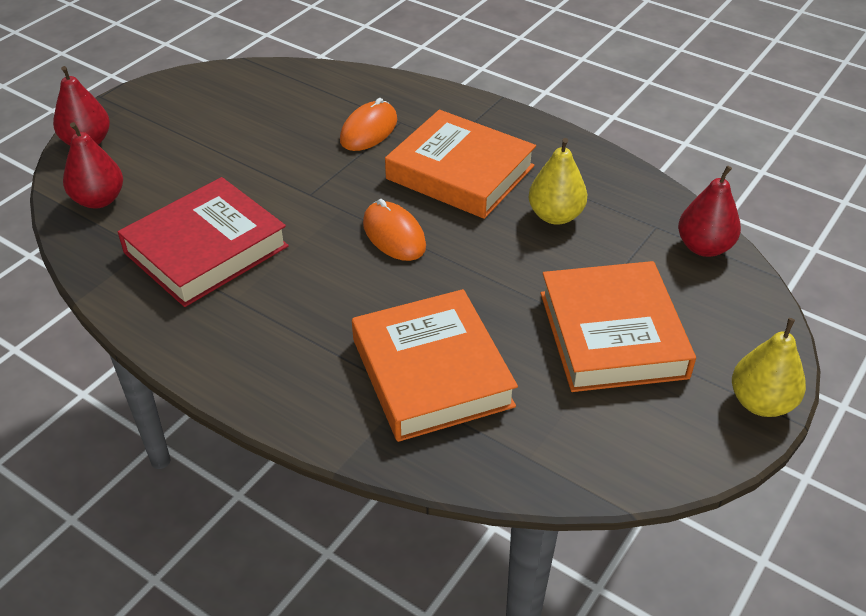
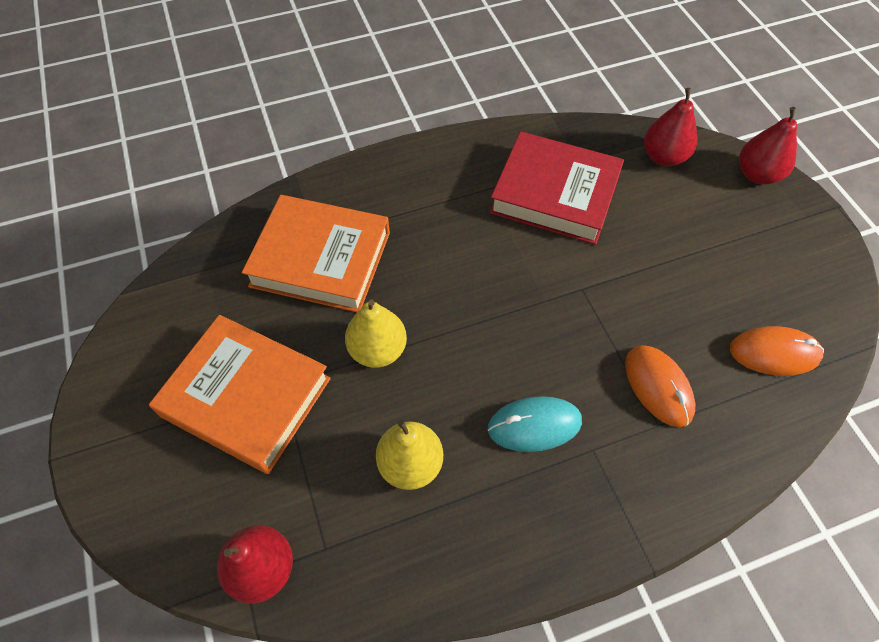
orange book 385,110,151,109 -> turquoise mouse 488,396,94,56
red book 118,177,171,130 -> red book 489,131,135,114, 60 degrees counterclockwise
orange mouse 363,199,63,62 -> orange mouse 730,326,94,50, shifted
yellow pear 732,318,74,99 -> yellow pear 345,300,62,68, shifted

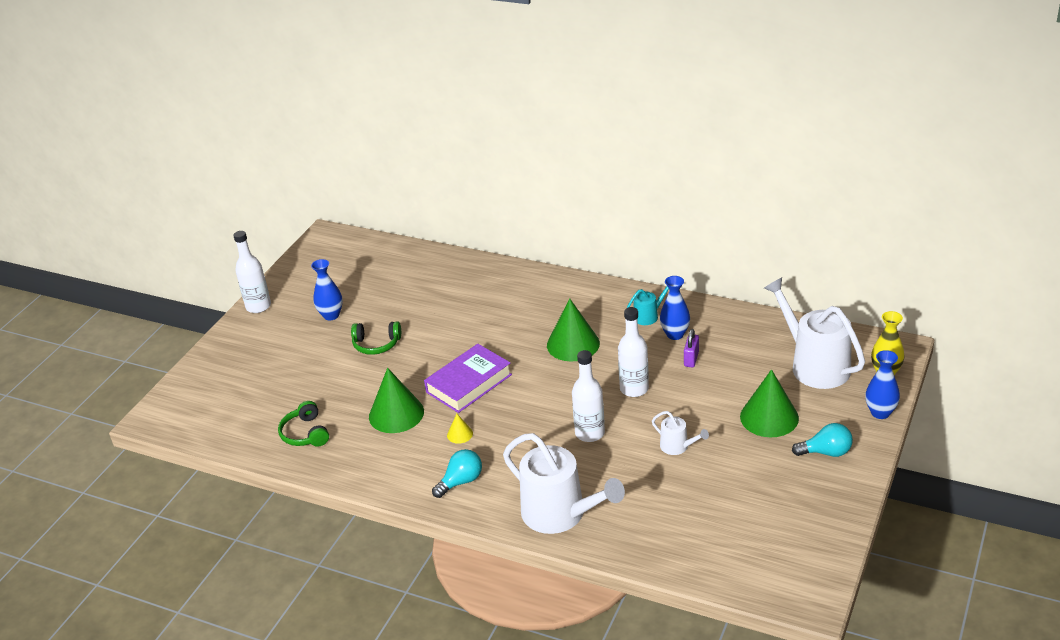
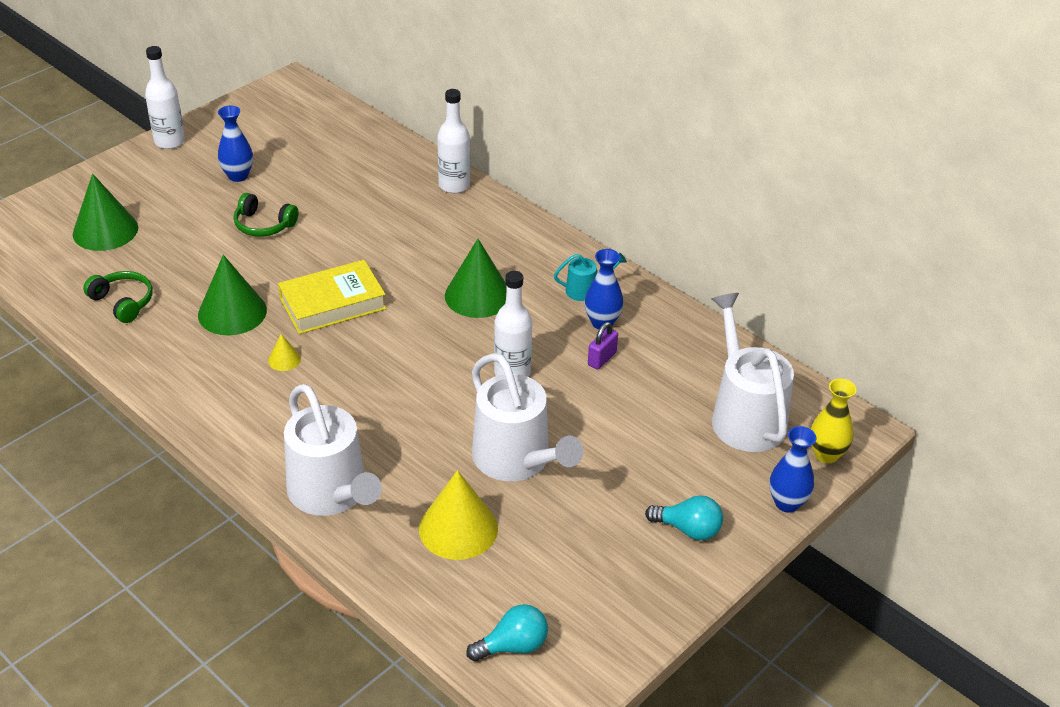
purple book 424,344,88,69 -> yellow book 278,260,108,74
white bottle 572,350,33,92 -> white bottle 437,89,33,104, shifted
green cone 740,369,59,68 -> green cone 73,174,65,77, shifted
green headphones 278,401,51,46 -> green headphones 83,271,70,52, 135 degrees clockwise
white watering can 652,411,57,44 -> white watering can 472,353,111,128, x2.16
turquoise light bulb 432,449,50,49 -> turquoise light bulb 466,604,82,58, shifted
none -> yellow cone 419,470,79,90

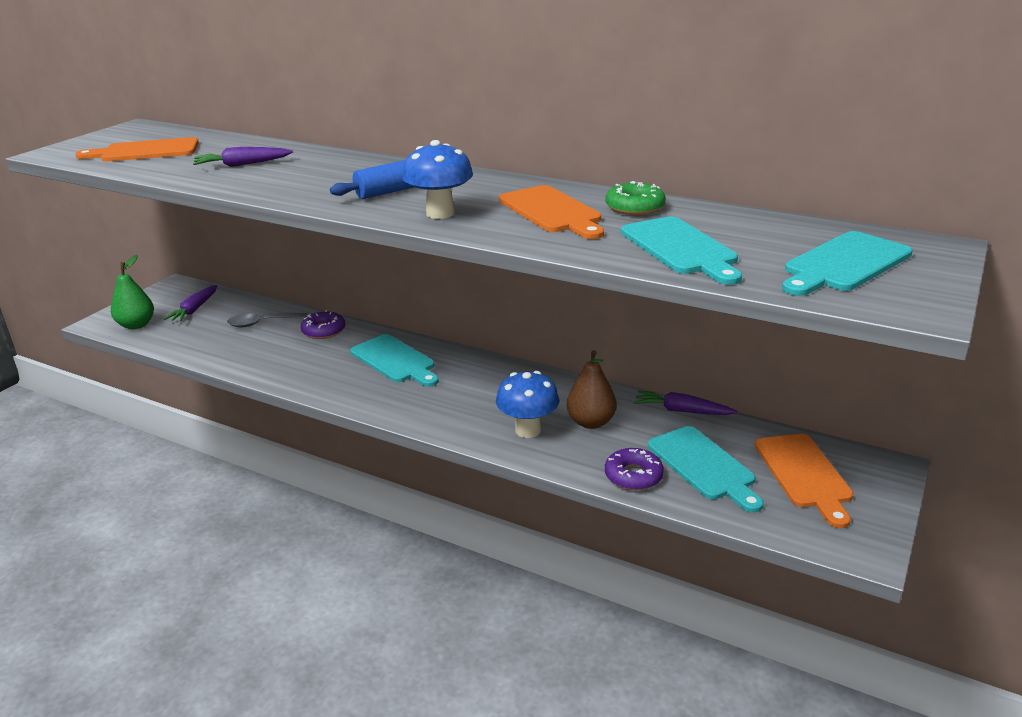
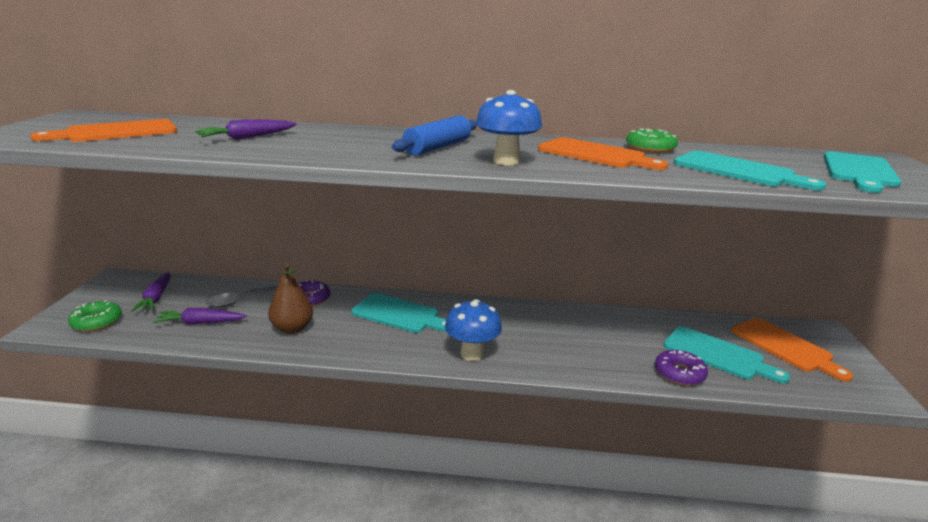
green pear 111,255,43,74 -> green donut 68,300,54,31
brown pear 567,350,50,79 -> brown pear 268,264,45,70, shifted
blue mushroom 496,371,64,67 -> blue mushroom 445,299,57,62, shifted
purple carrot 634,390,104,25 -> purple carrot 153,308,94,17, shifted

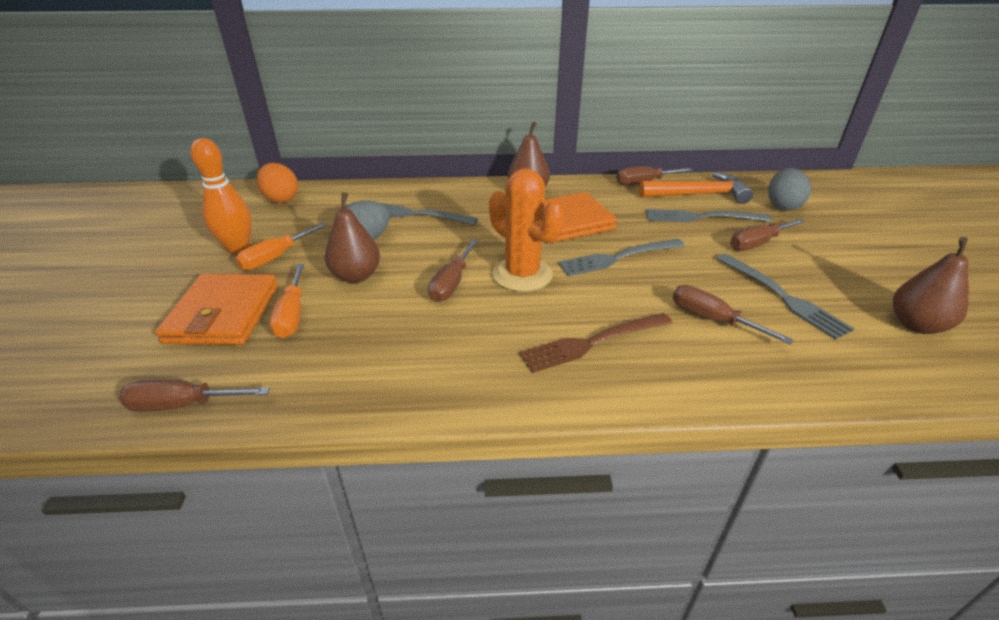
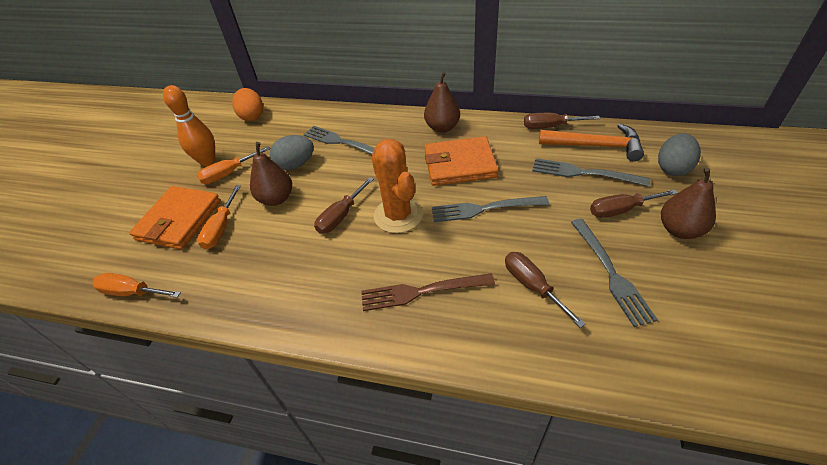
brown pear 893,237,76,97 -> brown pear 661,168,55,71, shifted
brown screwdriver 119,379,151,32 -> orange screwdriver 92,273,89,25

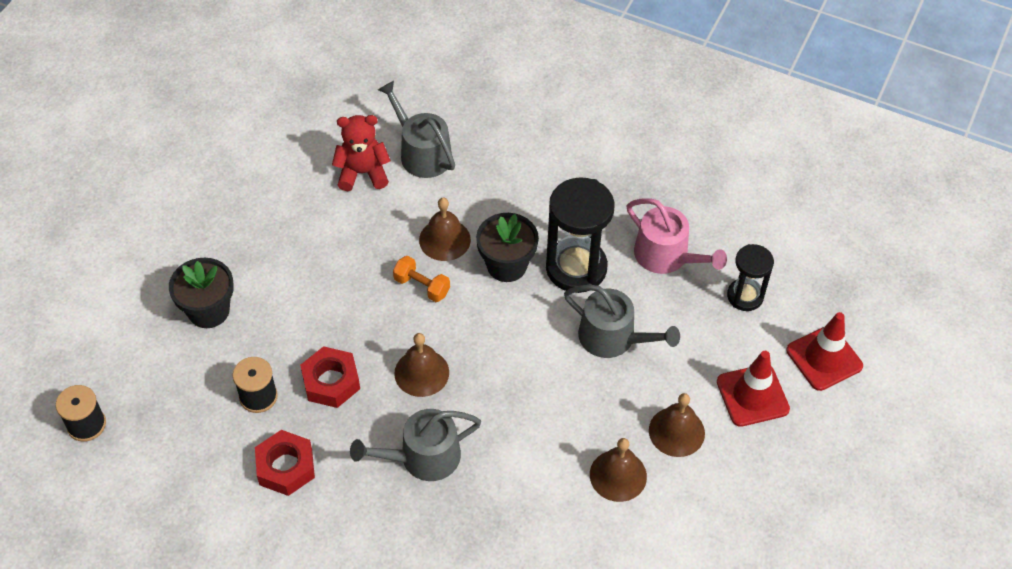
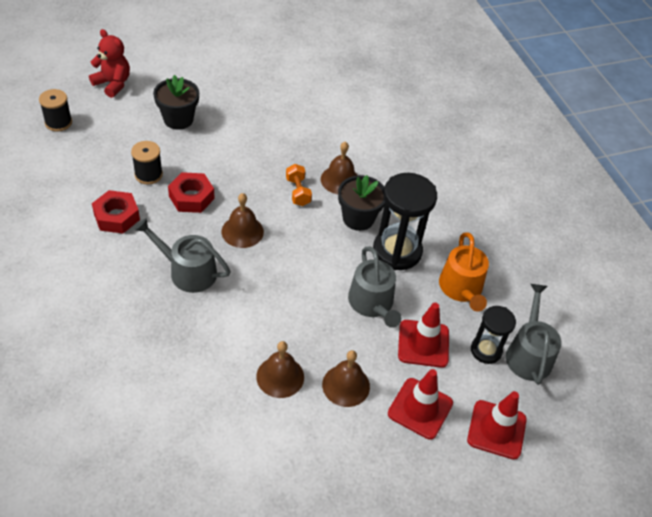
grey watering can 378,81,77,97 -> grey watering can 506,284,56,101, shifted
red teddy bear 332,115,59,76 -> red teddy bear 89,29,41,69, shifted
pink watering can 627,198,100,76 -> orange watering can 439,232,50,80
none -> red traffic cone 398,303,51,65

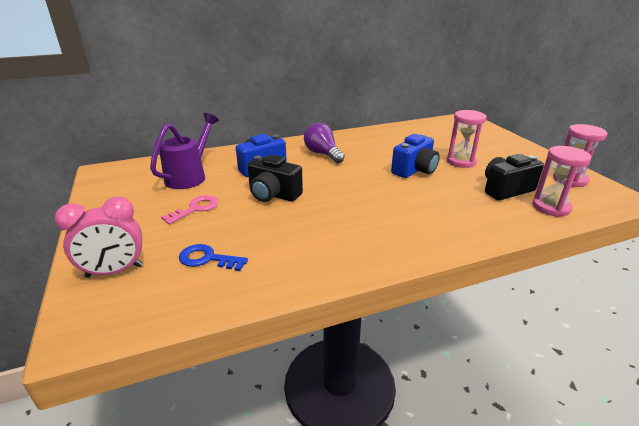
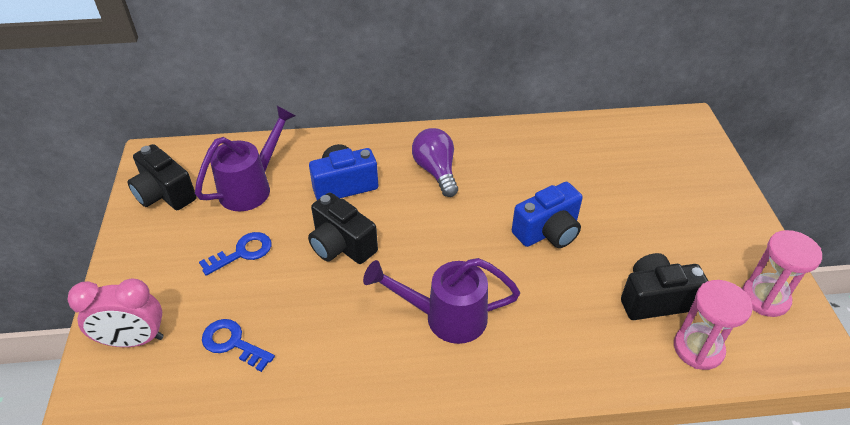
pink hourglass 446,110,41,58 -> none
pink key 161,195,58,29 -> blue key 199,232,72,44
none -> black camera 128,144,68,66
none -> purple watering can 363,258,157,86

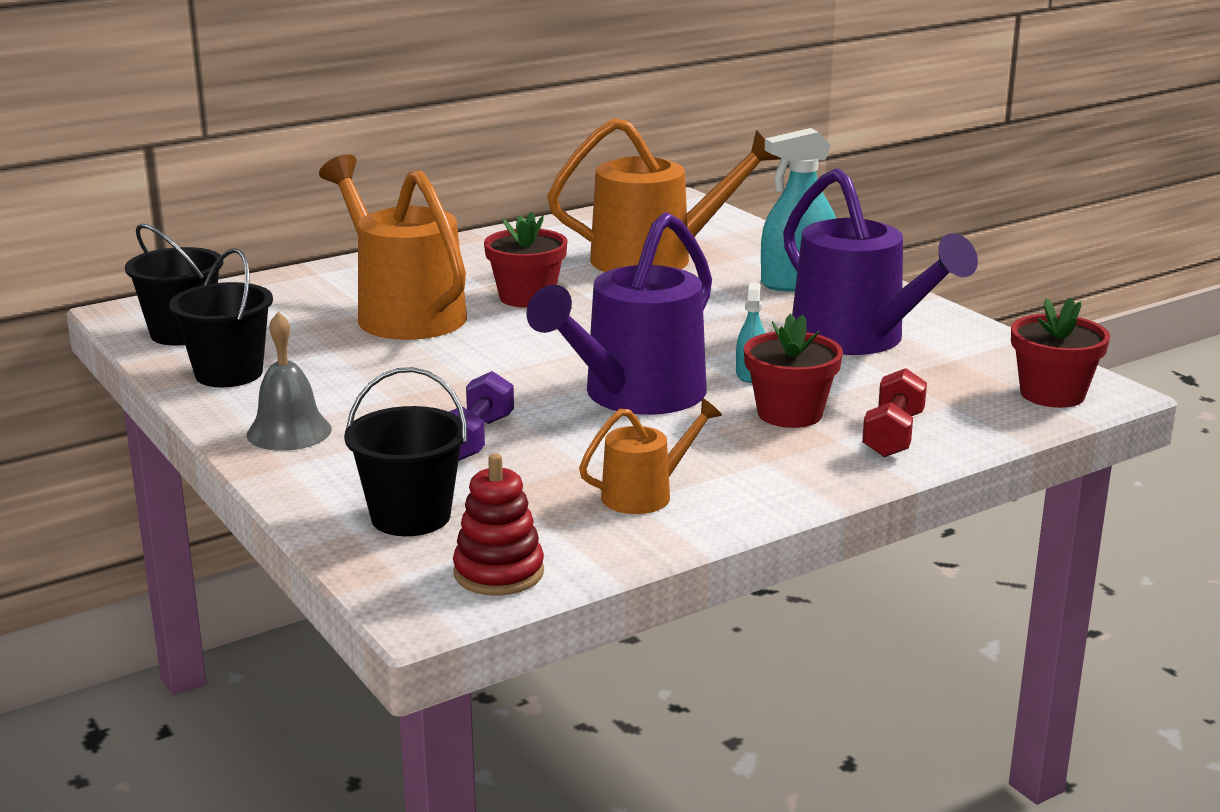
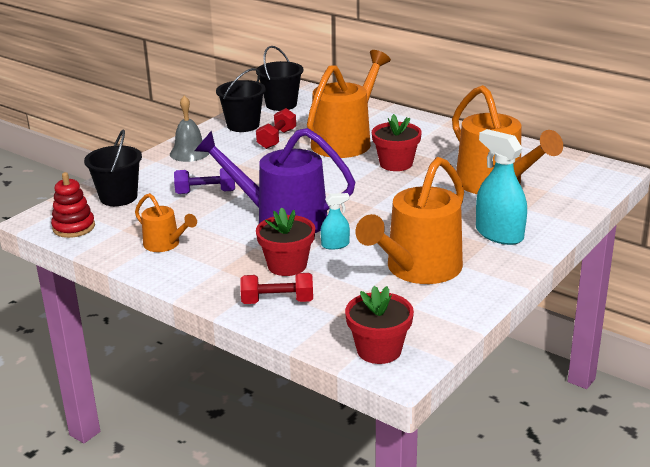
purple watering can 783,168,195,187 -> orange watering can 355,157,109,127
none -> red dumbbell 256,108,40,41

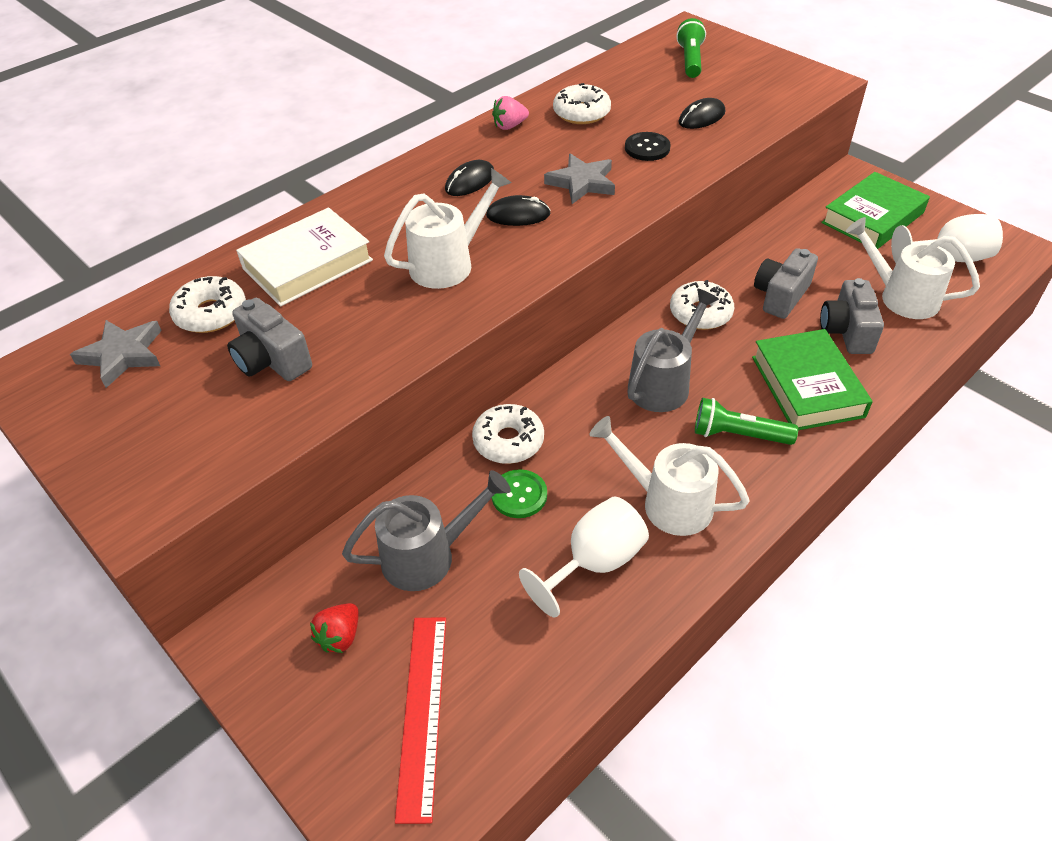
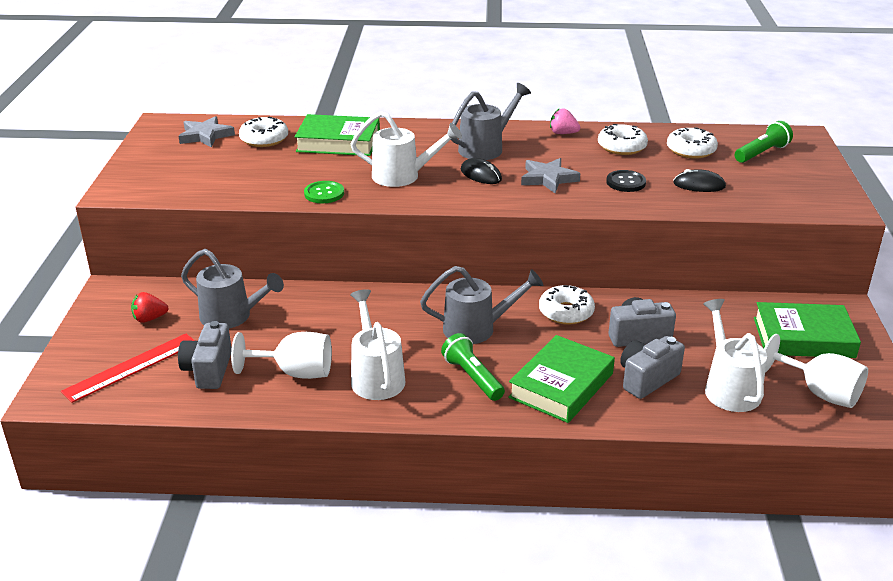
black mouse 445,160,49,36 -> grey watering can 450,83,81,77
white book 236,207,137,99 -> green book 295,114,85,42
grey camera 227,298,85,83 -> grey camera 178,321,54,68, shifted
white donut 472,404,72,60 -> white donut 667,127,51,32, shifted
green button 492,469,55,49 -> green button 304,181,40,22, shifted

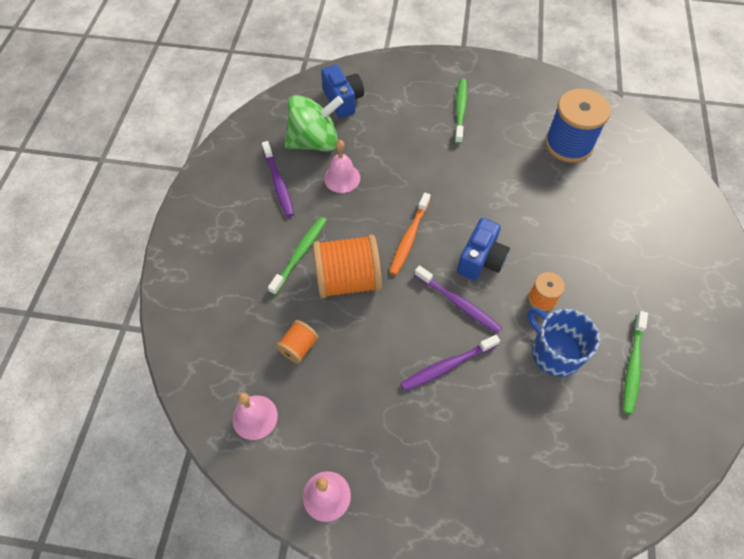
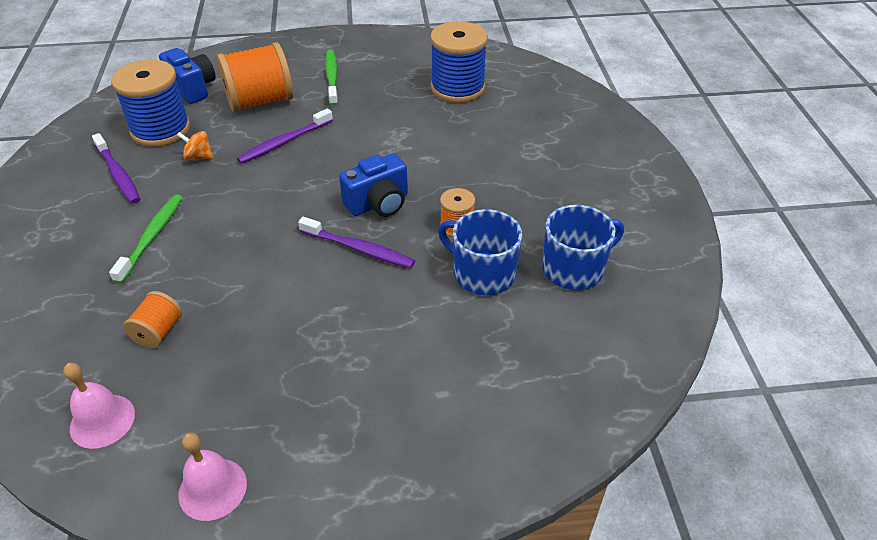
green spinning top 285,95,58,57 -> blue spool 111,59,79,88
pink bell 324,140,36,53 -> orange spinning top 177,131,37,29
orange toothbrush 389,193,41,82 -> none
blue camera 457,218,53,62 -> blue camera 339,153,69,64, 45 degrees clockwise
orange spool 313,235,69,64 -> orange spool 217,42,76,70, shifted
green toothbrush 623,311,25,104 -> blue mug 542,205,82,85
purple toothbrush 400,335,100,56 -> purple toothbrush 237,108,96,56, shifted

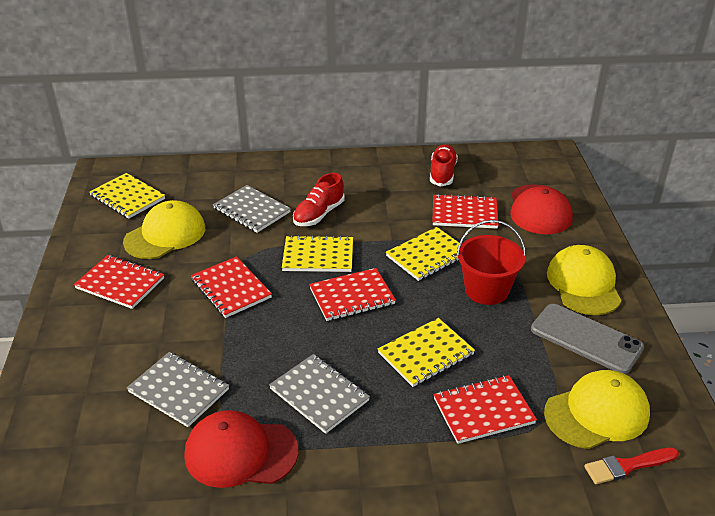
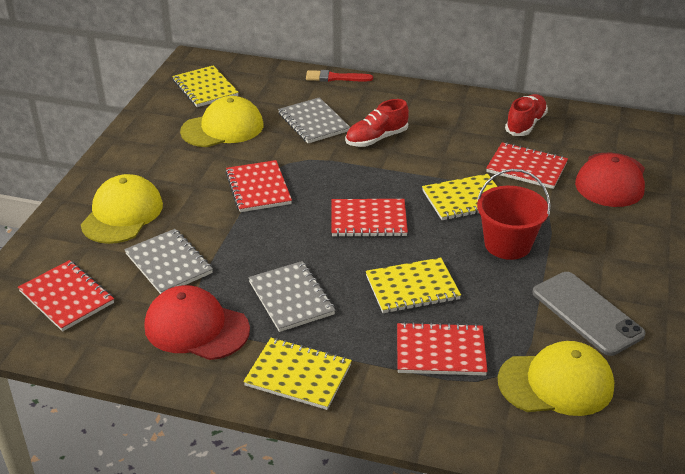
yellow notebook 282,235,71,37 -> yellow notebook 243,338,109,72, shifted
yellow cap 547,245,75,70 -> yellow cap 81,174,82,70, shifted
red notebook 74,255,90,54 -> red notebook 18,260,96,72, shifted
red brush 584,447,95,37 -> red brush 306,70,67,12, shifted

